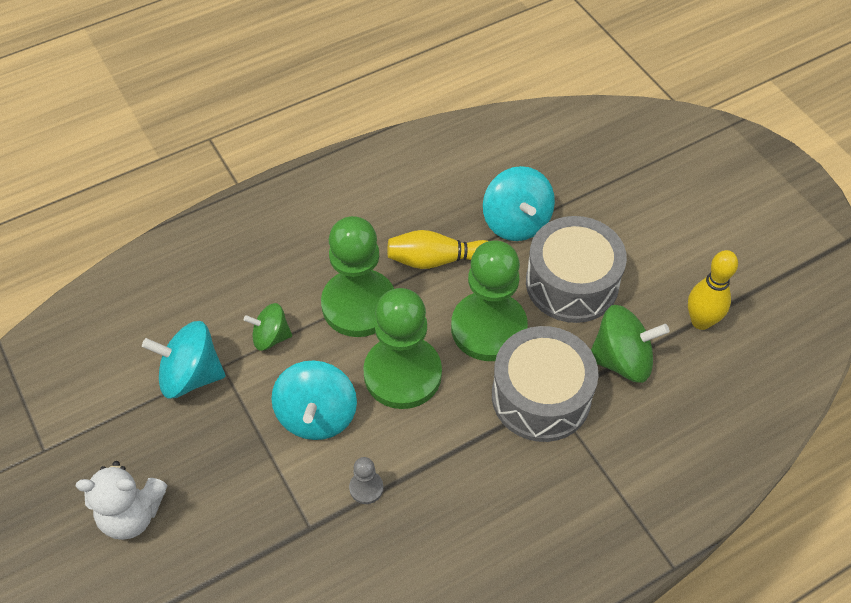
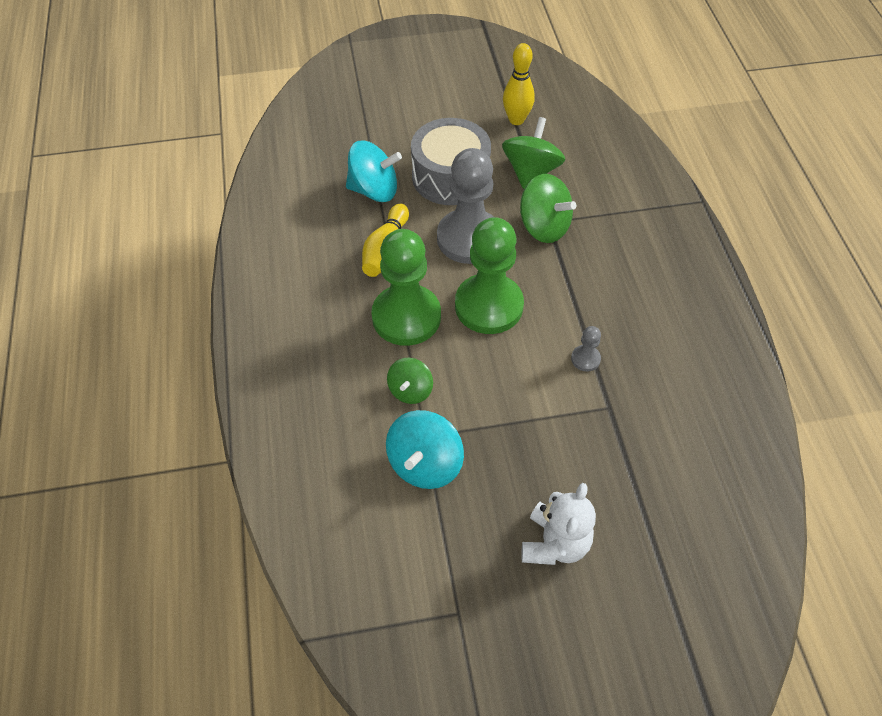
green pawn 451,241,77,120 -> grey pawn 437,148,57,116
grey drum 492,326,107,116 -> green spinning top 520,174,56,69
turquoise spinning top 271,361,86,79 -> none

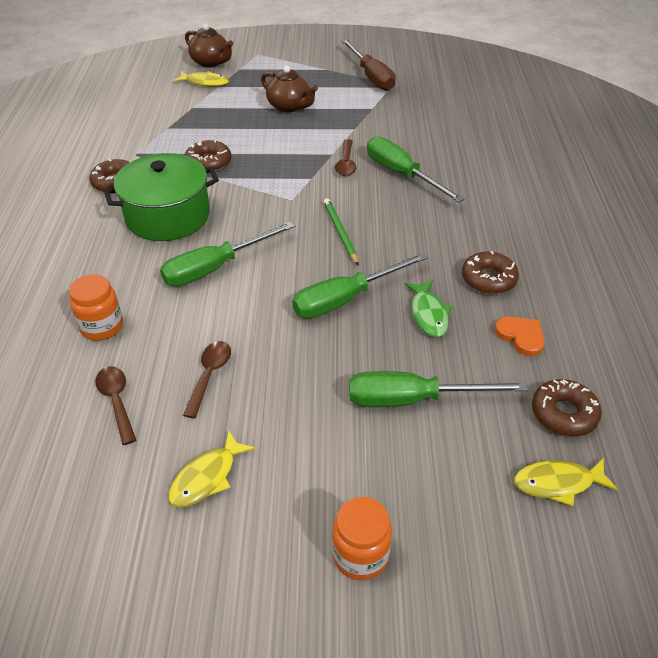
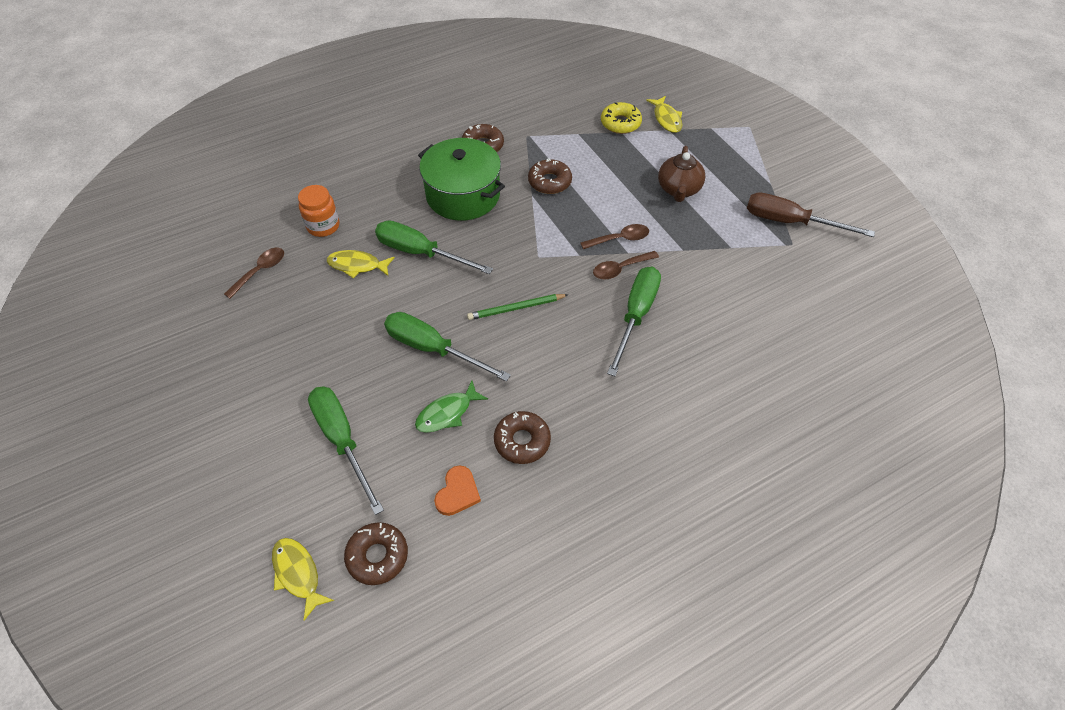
brown teapot 185,23,48,45 -> none
brown screwdriver 341,39,55,52 -> brown screwdriver 747,192,128,45, 75 degrees clockwise
green pencil 324,198,34,67 -> green pencil 467,294,102,26, 150 degrees counterclockwise
brown spoon 183,341,48,77 -> brown spoon 580,224,69,25, shifted
yellow fish 169,430,86,77 -> yellow fish 327,250,68,29, shifted
orange jar 332,497,60,83 -> none
none -> yellow donut 601,102,41,32

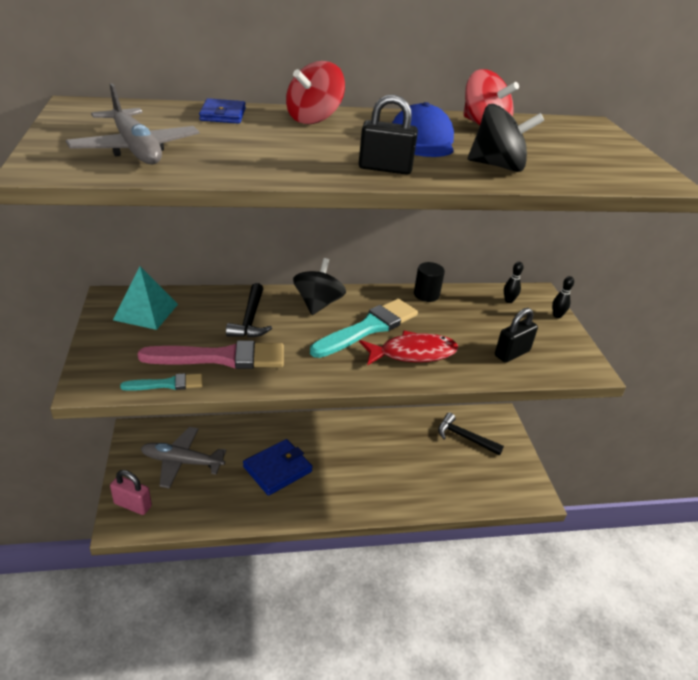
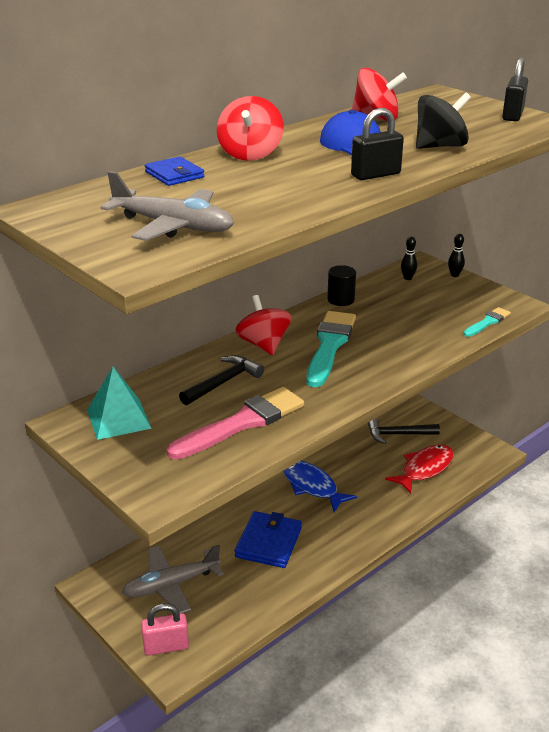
black spinning top 293,258,53,57 -> red spinning top 235,295,57,60
black hammer 226,283,46,55 -> black hammer 179,355,85,50, 105 degrees counterclockwise
black padlock 495,308,43,55 -> black padlock 502,57,26,64, shifted
red fish 359,331,99,35 -> red fish 385,445,69,49, shifted
turquoise brush 120,373,82,18 -> turquoise brush 464,307,47,30, shifted
none -> blue fish 283,461,74,51

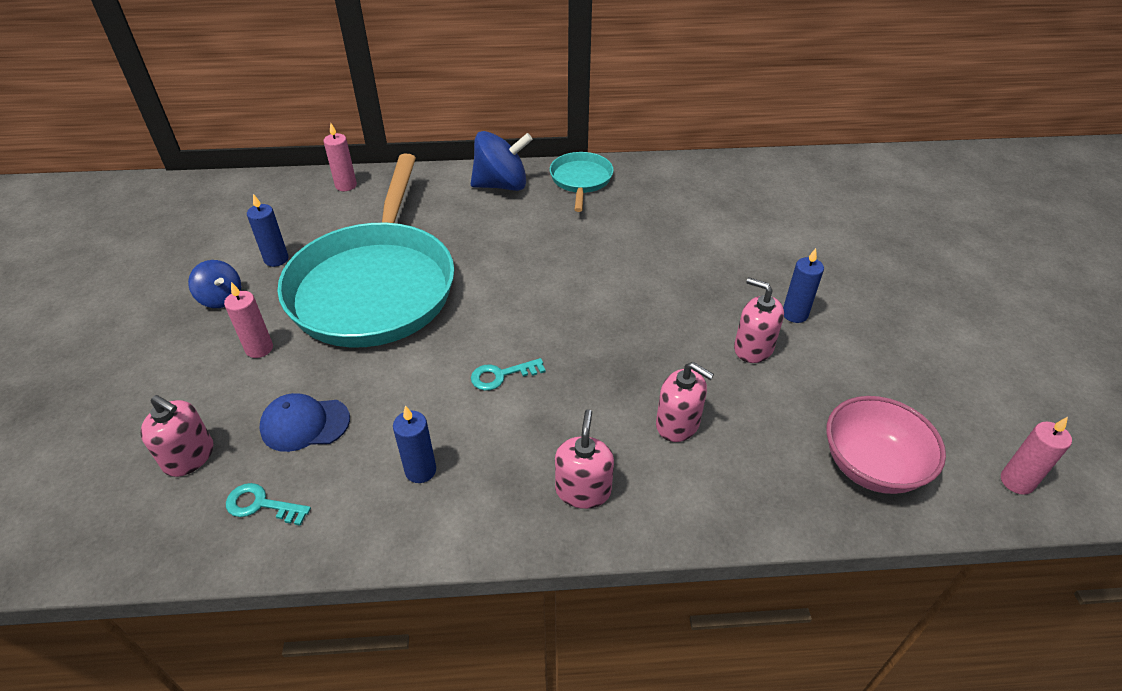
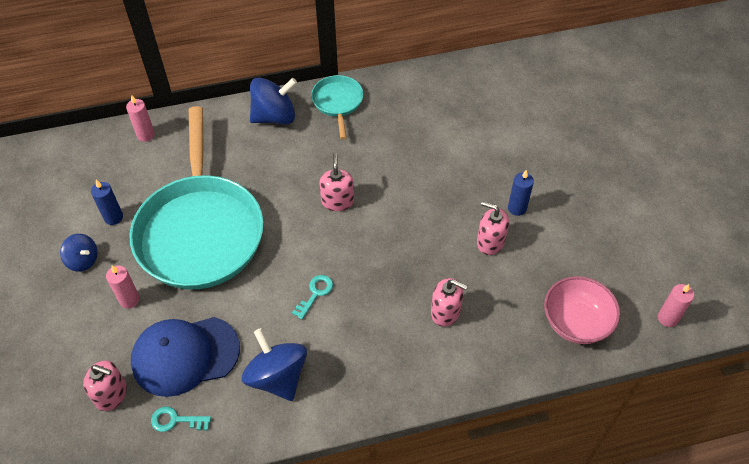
turquoise key 471,358,75,33 -> turquoise key 292,275,41,45, 150 degrees clockwise
blue cap 259,393,91,59 -> blue cap 131,317,109,80, x1.72
blue candle 393,405,43,78 -> blue spinning top 242,328,65,73
pink soap dispenser 555,409,59,100 -> pink soap dispenser 319,153,35,58, shifted

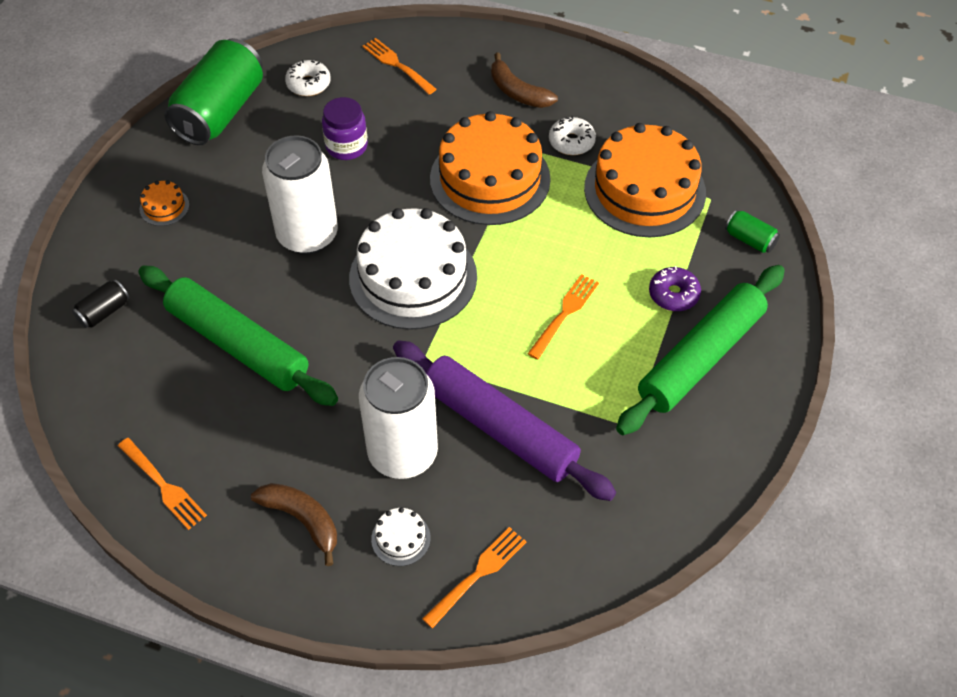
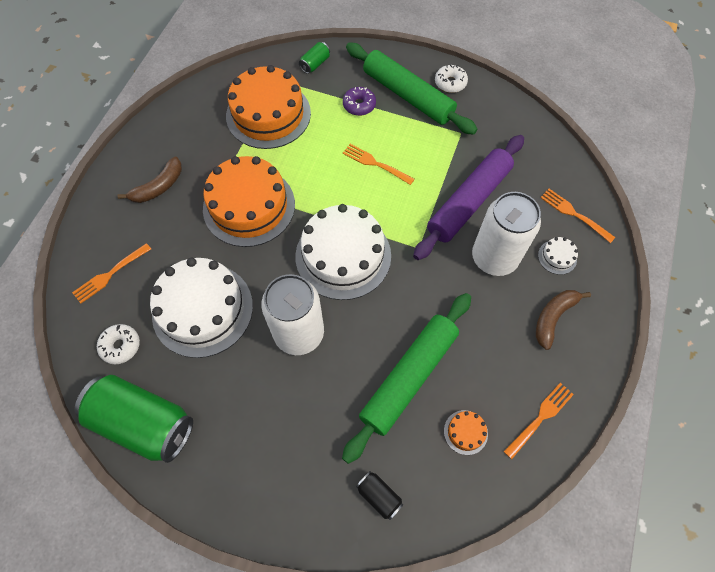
purple jar 322,97,46,63 -> white cake 150,258,103,100
white donut 549,116,47,39 -> white donut 435,65,33,28, shifted
orange cake 140,180,49,46 -> orange cake 444,410,44,45, shifted

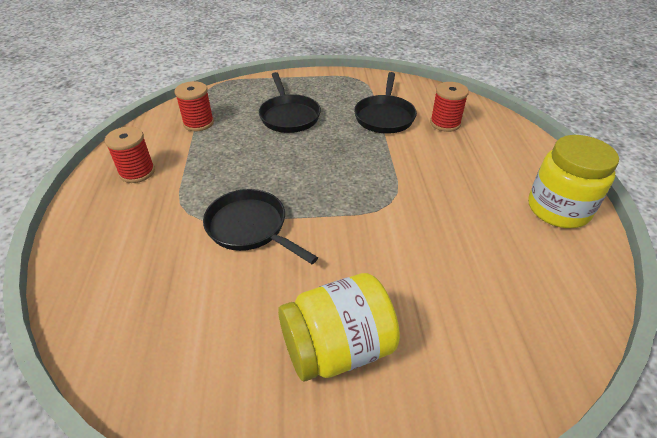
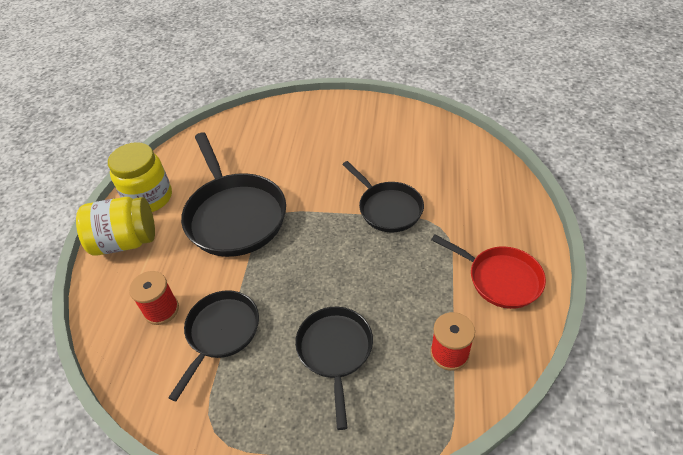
red spool 105,126,50,57 -> red pan 431,234,115,75
yellow jar 278,273,122,108 -> yellow jar 76,197,79,59, shifted
none -> black pan 181,133,105,124

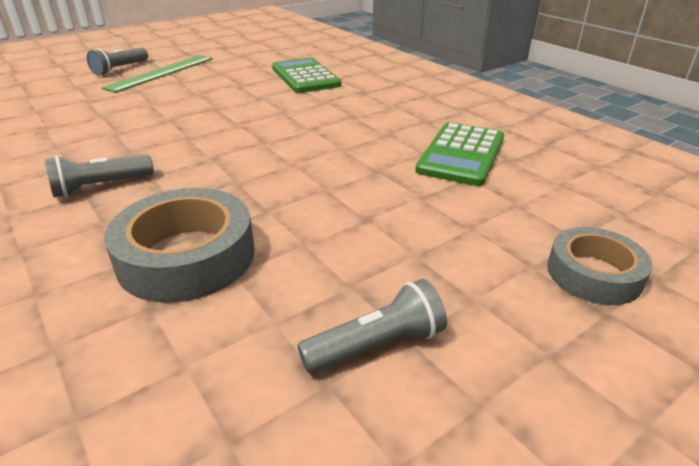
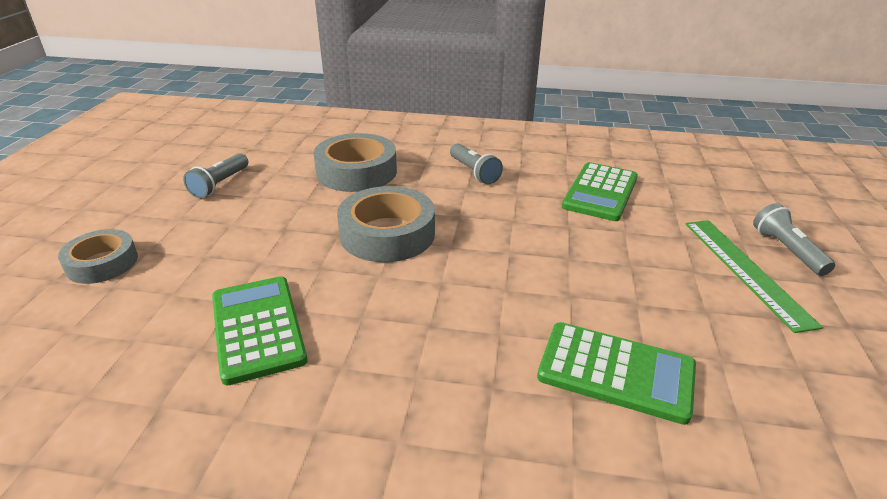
grey flashlight 44,154,110,43 -> grey flashlight 450,144,53,40, 135 degrees clockwise
none -> green calculator 562,162,76,59
none -> grey tape 337,186,98,76

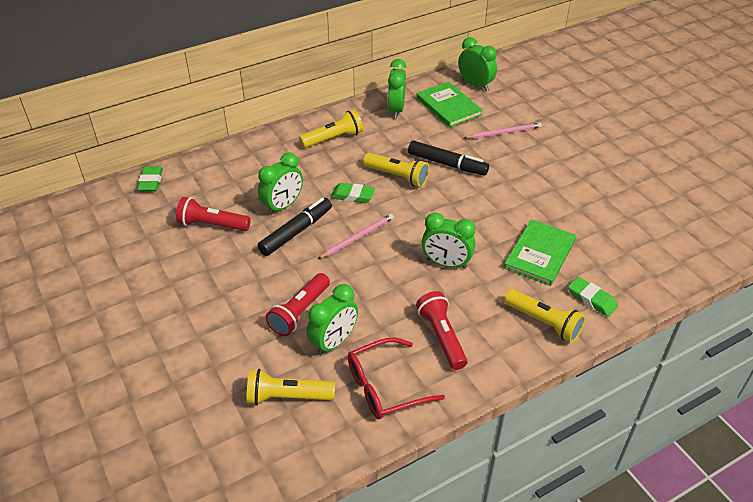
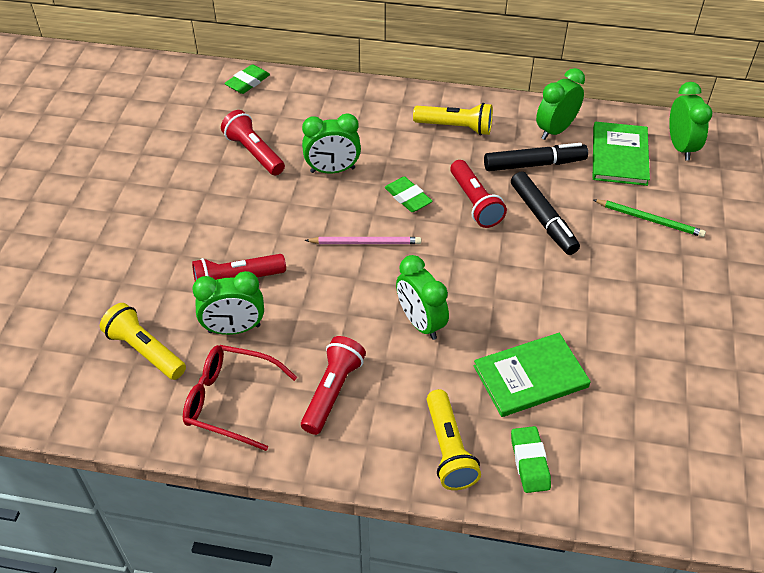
pink pencil 464,123,78,16 -> green pencil 594,200,112,37
yellow flashlight 363,153,66,34 -> red flashlight 450,160,57,68
black marker 258,198,74,58 -> black marker 484,143,104,28, shifted

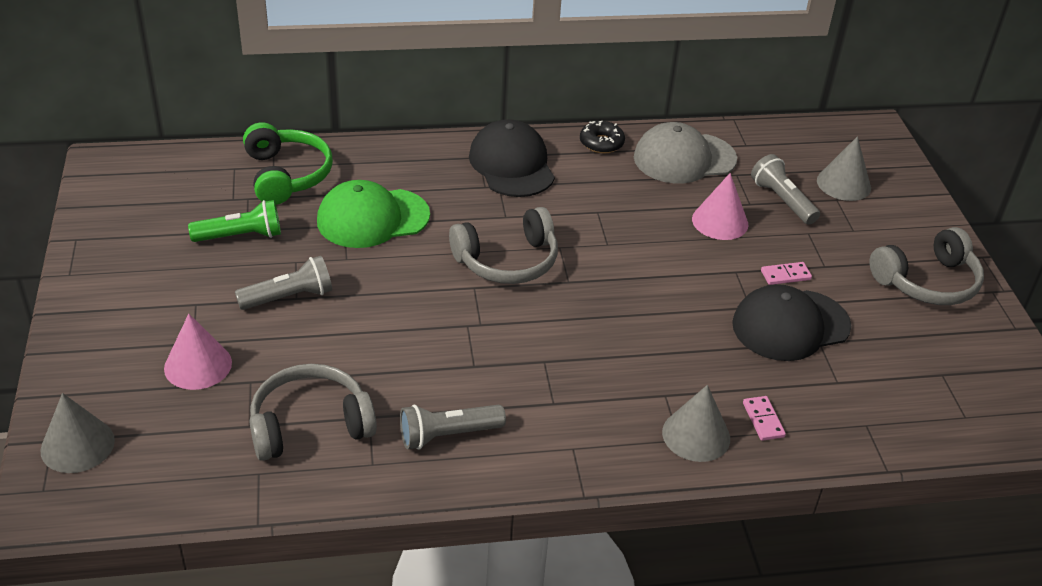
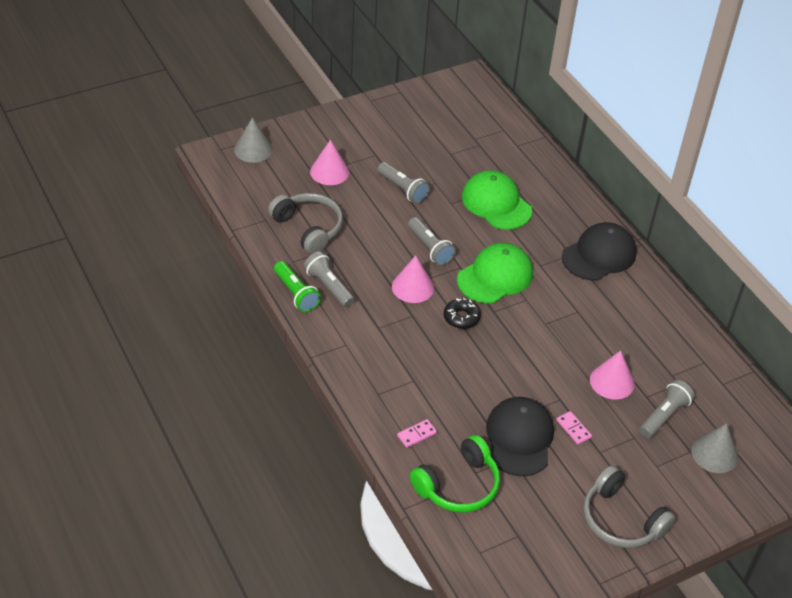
black donut 580,121,45,32 -> black donut 444,298,37,31, shifted
green headphones 243,122,90,83 -> green headphones 410,435,90,78, shifted
grey cap 634,122,103,61 -> none
green flashlight 188,200,93,42 -> green flashlight 274,261,47,51, shifted
grey headphones 449,207,109,77 -> green cap 457,243,76,60
black cap 732,284,119,77 -> black cap 486,397,68,79, 45 degrees clockwise
grey cone 662,385,68,77 -> none
none -> grey flashlight 408,217,48,49
none -> pink cone 392,255,42,48

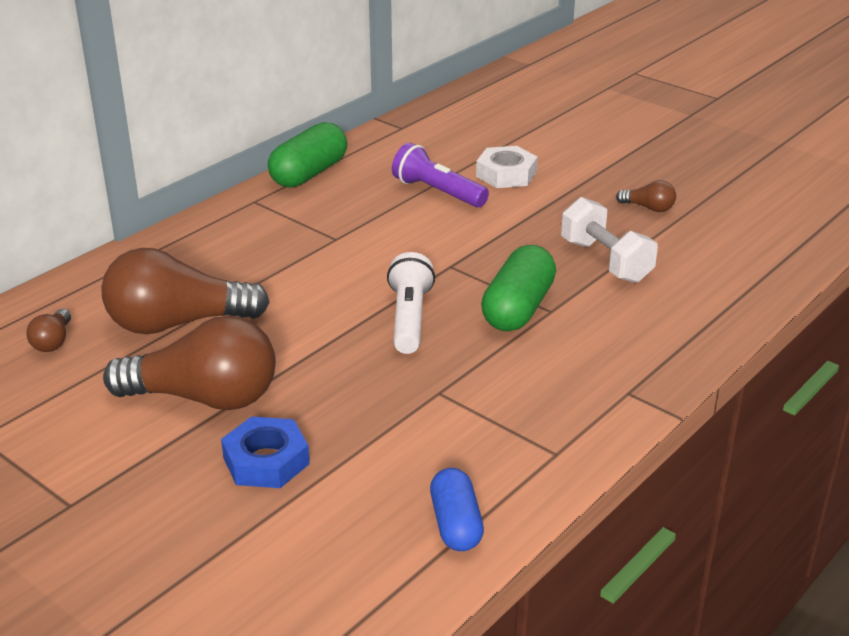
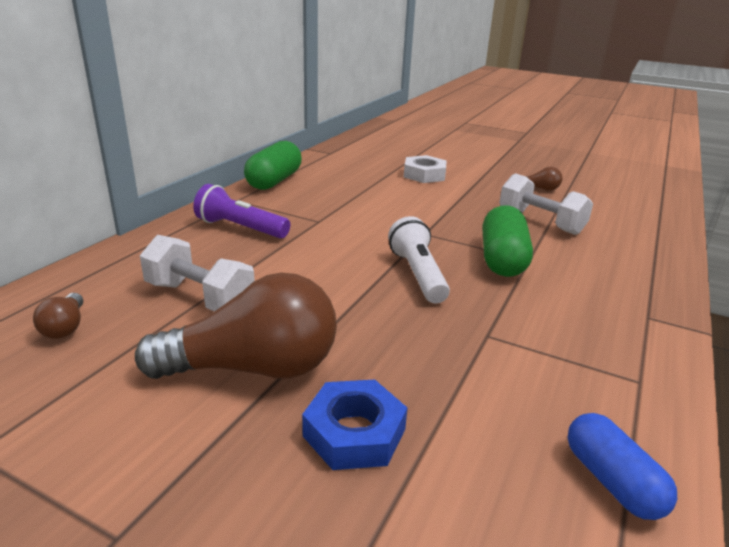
purple flashlight 392,143,97,64 -> purple flashlight 193,184,97,54, shifted
brown light bulb 101,248,168,86 -> white dumbbell 140,235,115,76

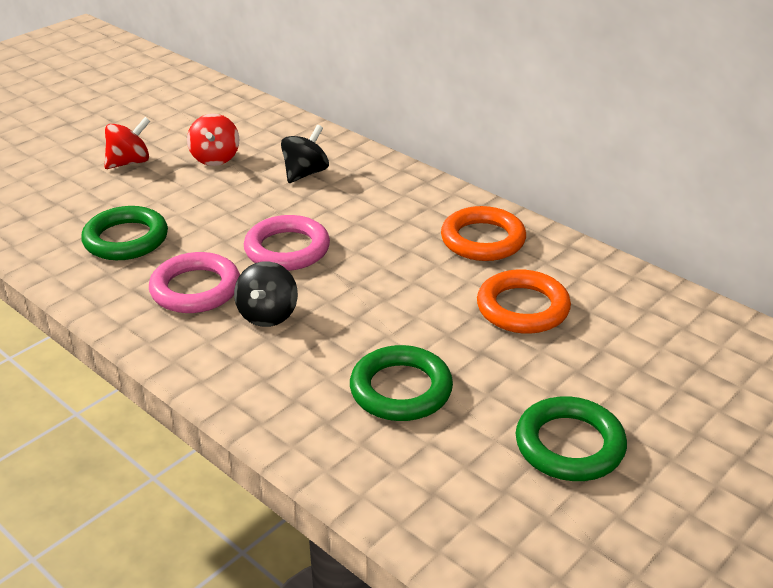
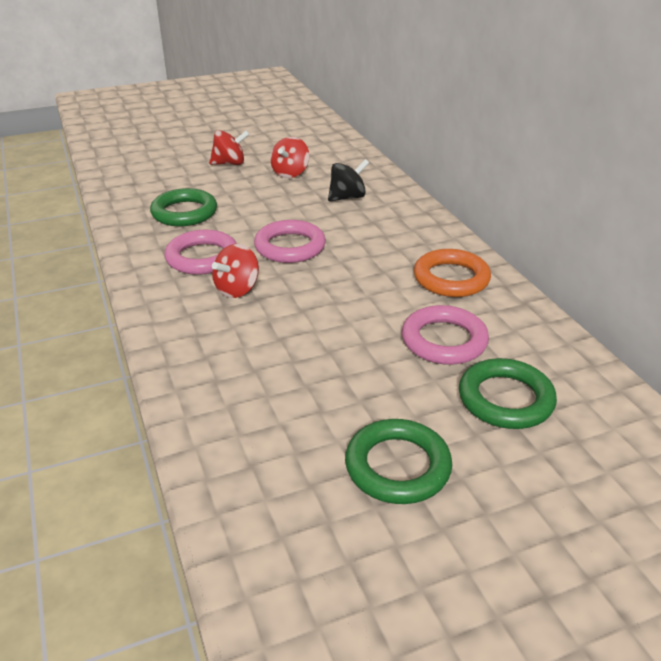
black spinning top 234,261,64,66 -> red spinning top 212,244,47,54
orange ring 477,270,94,64 -> pink ring 402,305,87,60
green ring 350,345,103,76 -> green ring 459,358,98,71, shifted

